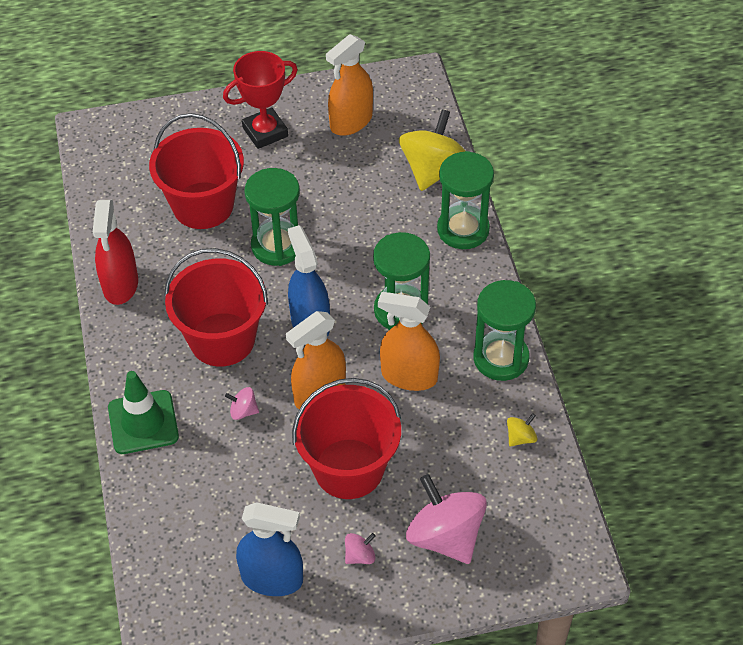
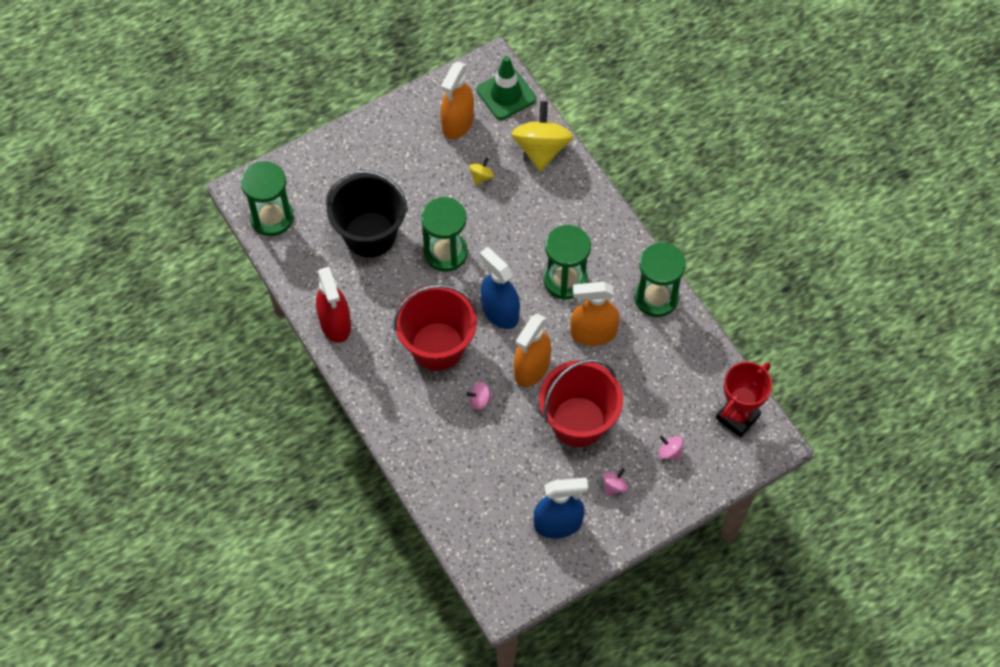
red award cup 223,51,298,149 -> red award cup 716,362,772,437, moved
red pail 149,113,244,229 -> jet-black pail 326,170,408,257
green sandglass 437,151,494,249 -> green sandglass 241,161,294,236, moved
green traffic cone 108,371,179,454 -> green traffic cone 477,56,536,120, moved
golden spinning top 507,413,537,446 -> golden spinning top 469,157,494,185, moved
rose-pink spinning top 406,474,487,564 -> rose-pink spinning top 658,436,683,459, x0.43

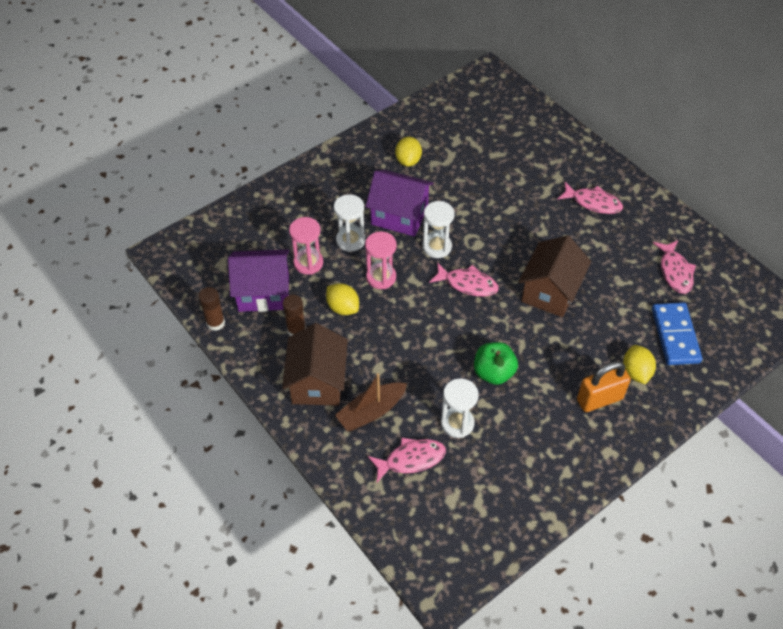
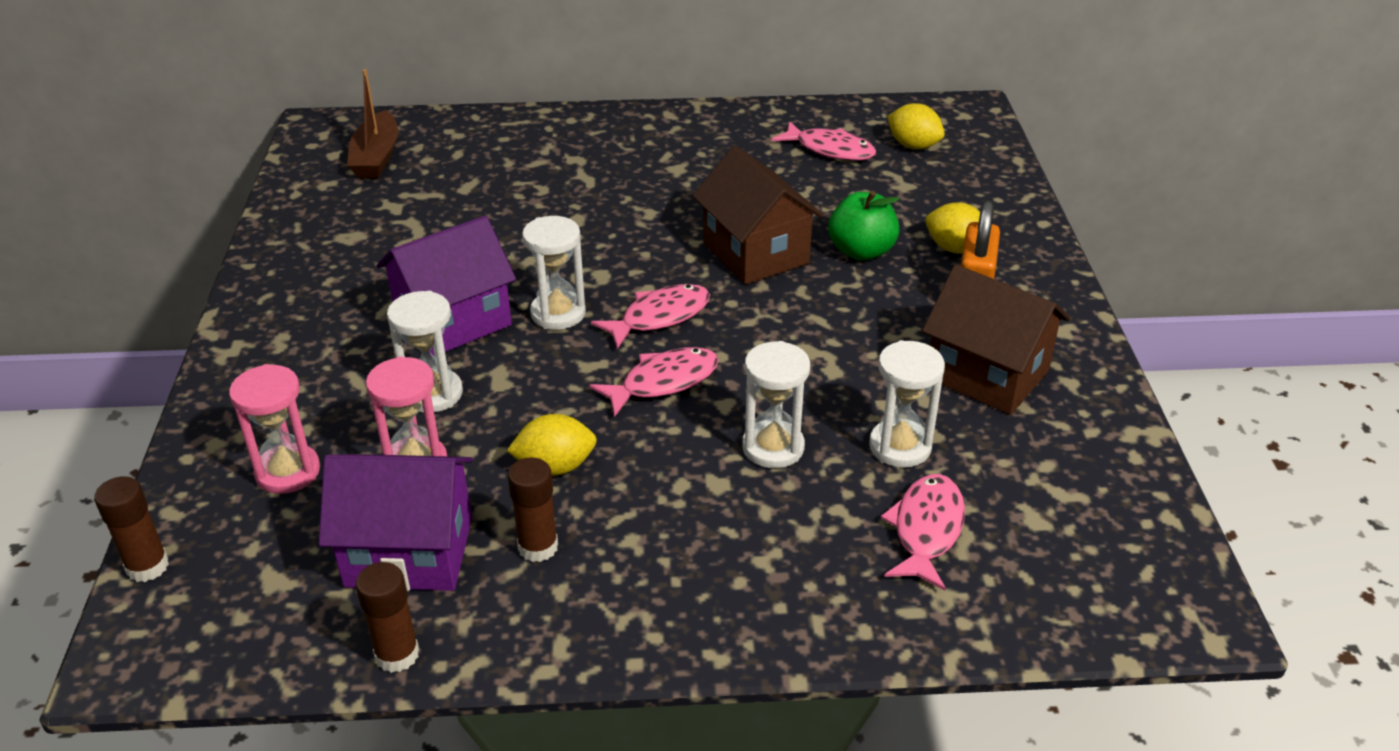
golden toy lemon 395,137,422,167 -> golden toy lemon 887,103,945,149, moved
rose-pink toy fish 557,182,623,214 -> rose-pink toy fish 589,347,719,417, moved
rose-pink sandglass 365,231,397,289 -> rose-pink sandglass 229,364,320,494, moved
royal purple house 228,249,289,312 -> royal purple house 319,454,473,591, 60 degrees clockwise
blue domino tile 652,303,702,365 -> none
russet house 282,323,348,406 -> russet house 922,265,1070,415, moved
green toy apple 474,342,518,385 -> green toy apple 829,191,899,261, moved
russet sailboat 335,373,407,431 -> russet sailboat 347,69,398,178, moved
none -> pure white sandglass 742,341,810,468
none -> russet stick of glue 94,476,169,582

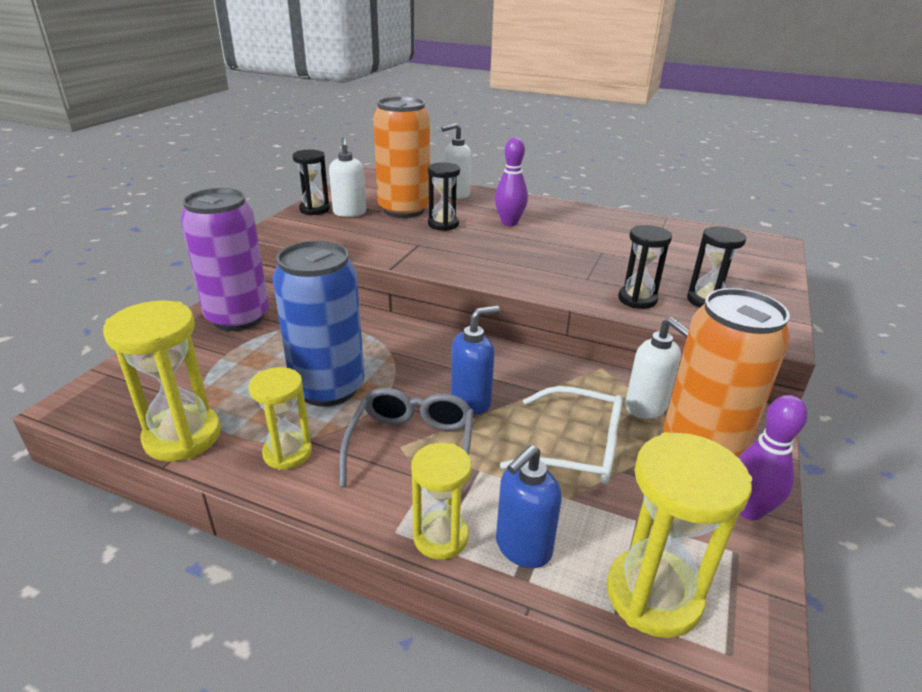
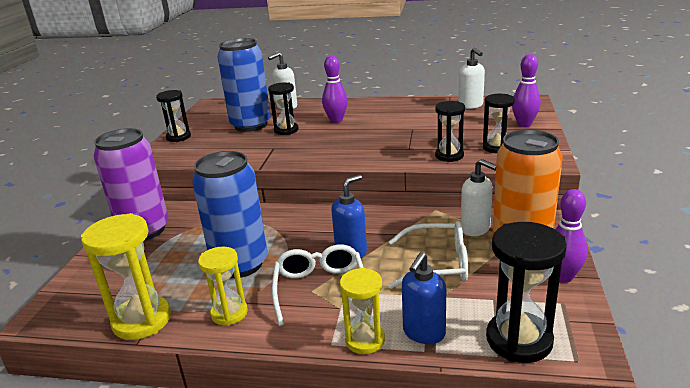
orange tin 373,96,430,218 -> blue tin 218,38,271,132
pure white soap pump 329,137,366,217 -> pure white soap pump 458,48,485,109, moved
gray eyeglasses 339,388,474,487 -> pure white eyeglasses 272,245,364,326
golden sandglass 607,432,752,638 -> jet-black sandglass 486,222,567,363
none -> royal purple tenpin 512,54,541,127

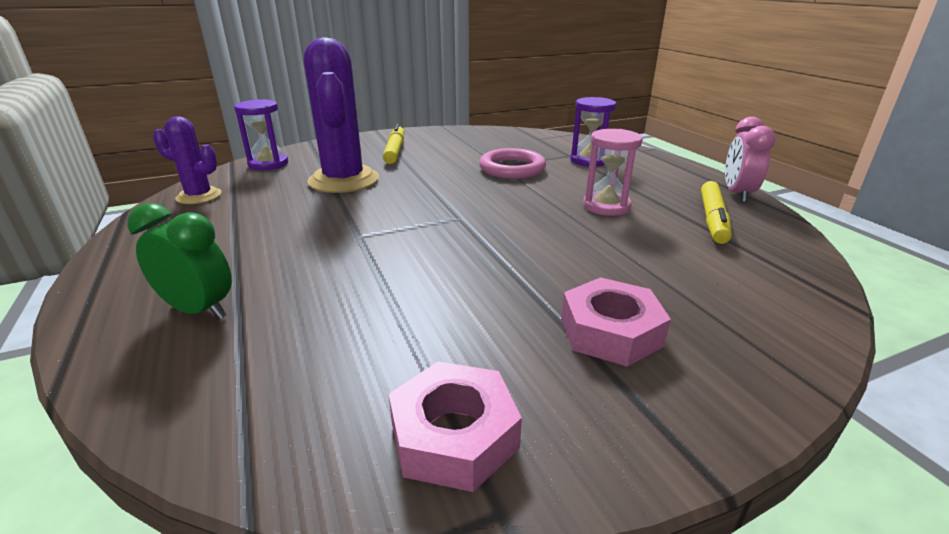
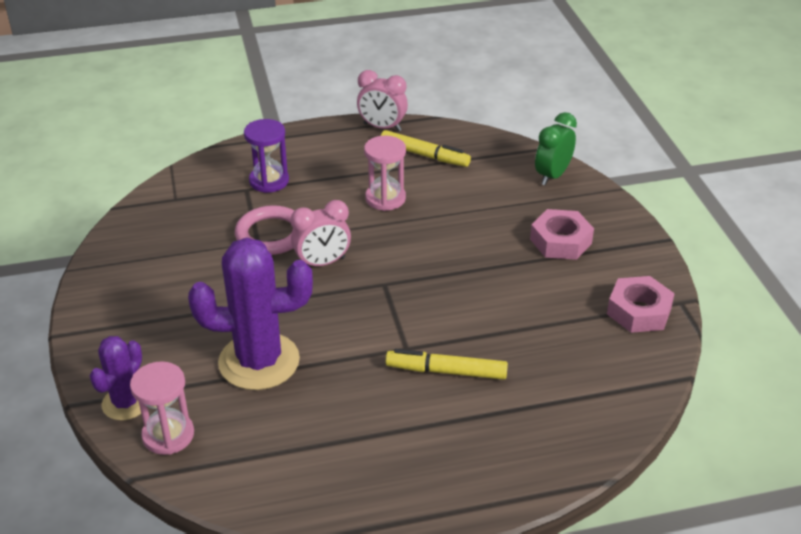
royal purple sandglass 234,99,288,170 -> rose-pink sandglass 130,361,194,455
royal purple cactus 153,116,222,204 -> royal purple cactus 90,336,142,420, moved
golden marker 383,124,404,164 -> golden marker 386,349,508,380, moved
green clock 127,203,232,320 -> green clock 535,112,577,186, moved
none -> rose-pink clock 291,200,351,266

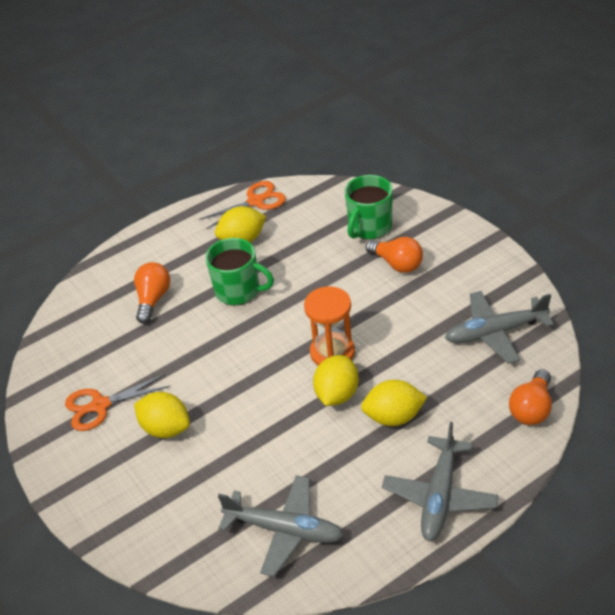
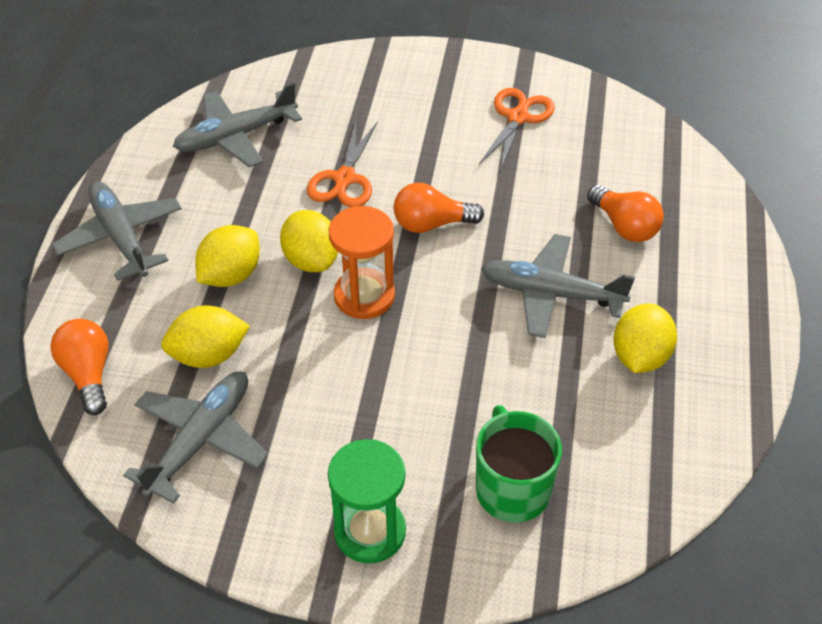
orange pair of scissors 199,181,286,229 -> orange pair of scissors 307,121,378,207, moved
orange bulb 366,237,423,273 -> orange bulb 394,183,484,233, moved
green mug 205,238,274,306 -> gray toy plane 481,234,635,338
golden toy lemon 134,392,190,438 -> golden toy lemon 161,306,250,368, moved
none -> green sandglass 328,439,406,563

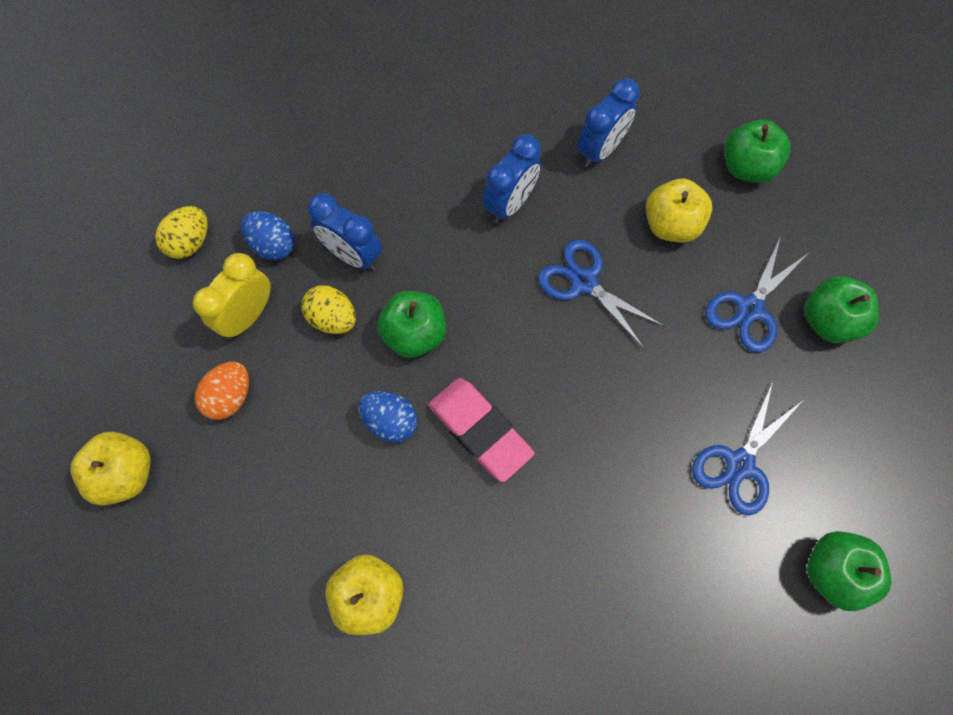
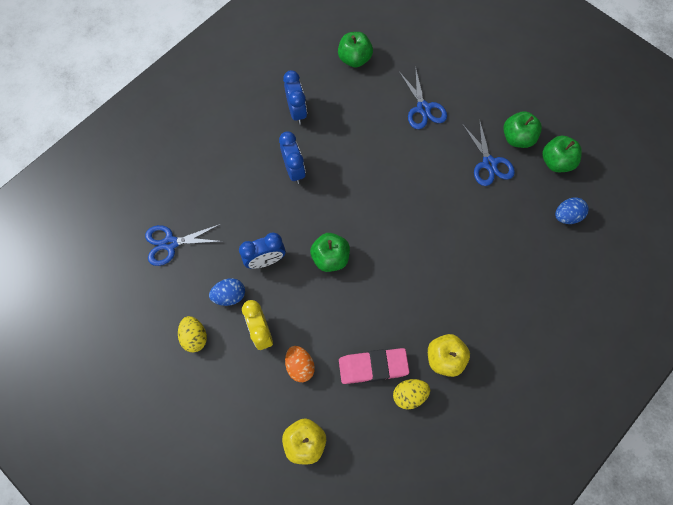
golden toy apple 646,179,712,243 -> none
blue pair of scissors 538,239,664,349 -> blue pair of scissors 145,224,224,266, moved
green toy apple 805,276,879,343 -> green toy apple 503,111,542,148, moved
golden egg 301,285,356,334 -> golden egg 393,379,430,410, moved
rose-pink pencil eraser 428,378,534,482 -> rose-pink pencil eraser 339,348,409,384, moved
blue egg 358,391,418,443 -> blue egg 555,197,589,224, moved

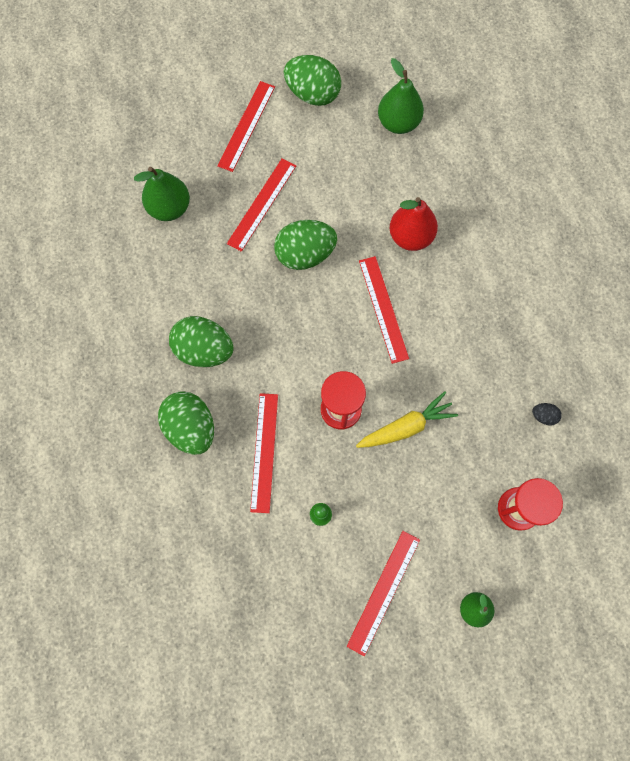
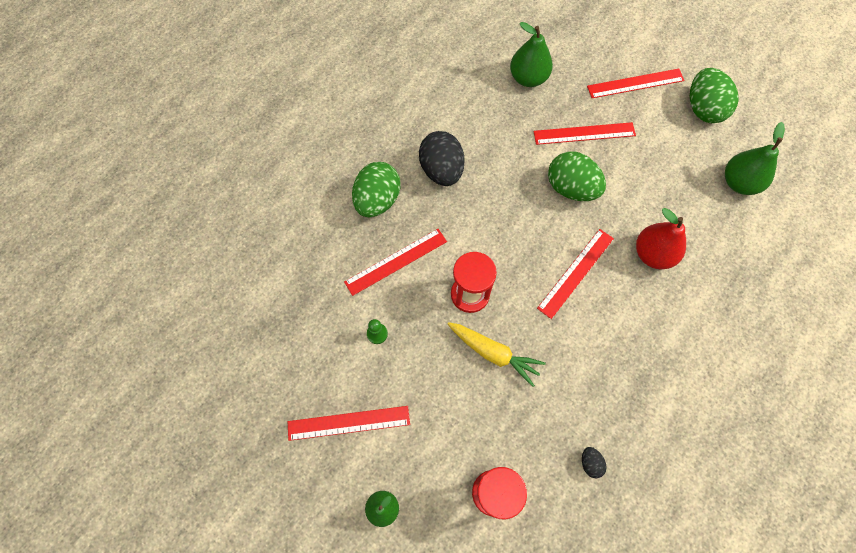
green egg 169,316,234,367 -> jet-black egg 419,131,465,186

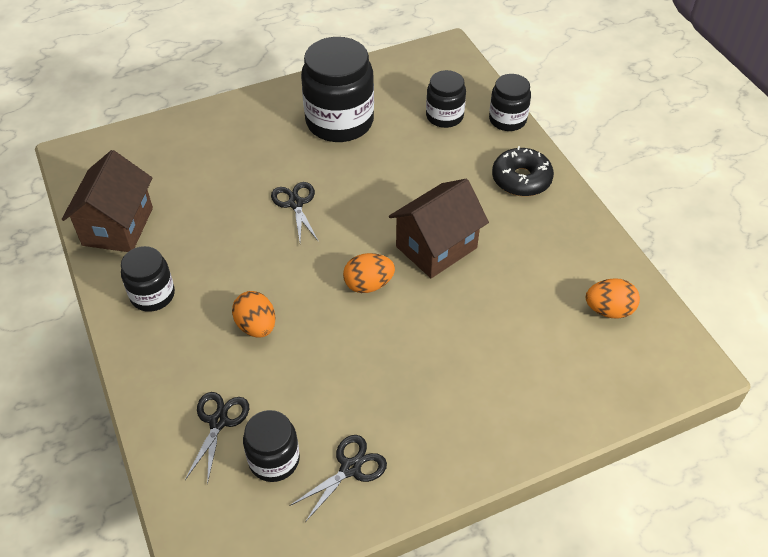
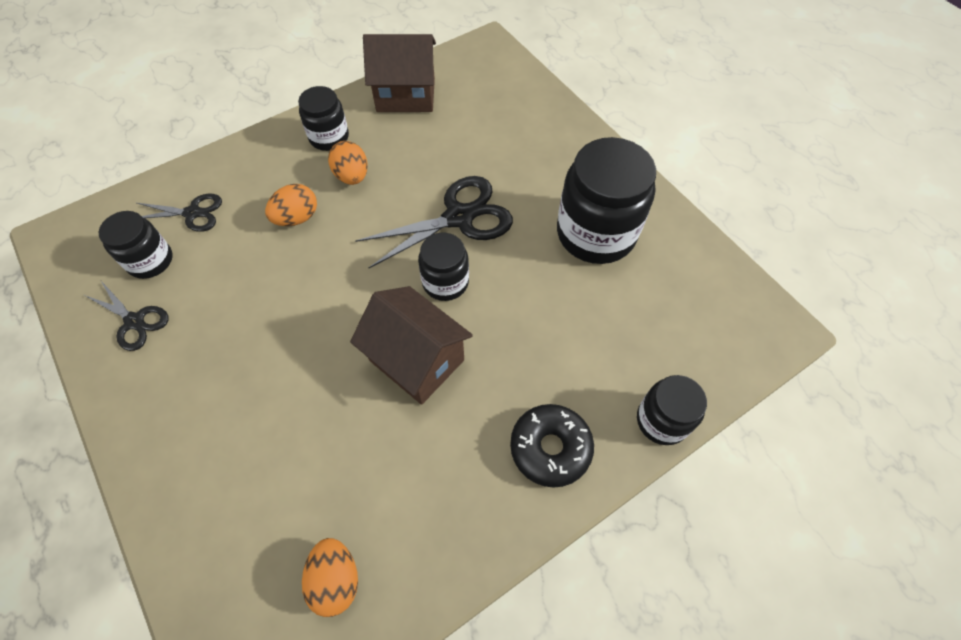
jet-black preserve jar 426,70,466,128 -> jet-black preserve jar 418,233,469,301, moved
jet-black pair of scissors 271,182,319,242 -> jet-black pair of scissors 355,176,513,268, x1.73
orange egg 343,253,395,293 -> orange egg 328,141,368,185, moved

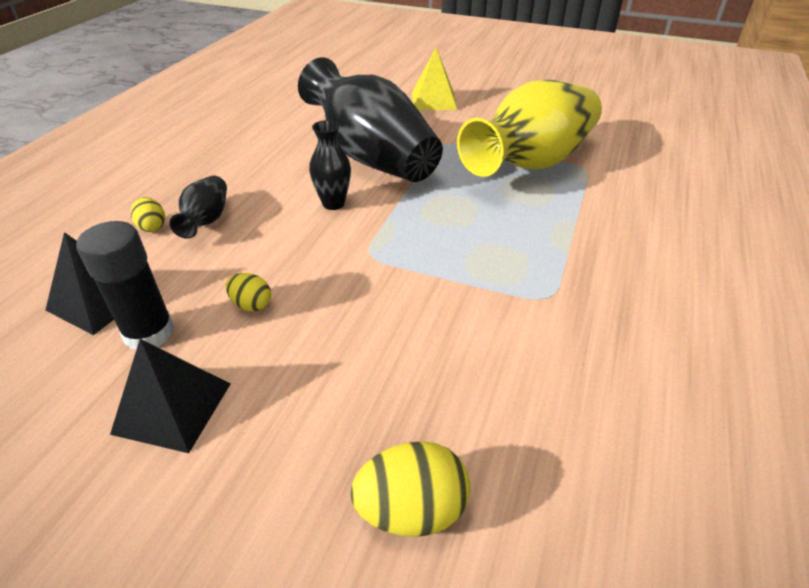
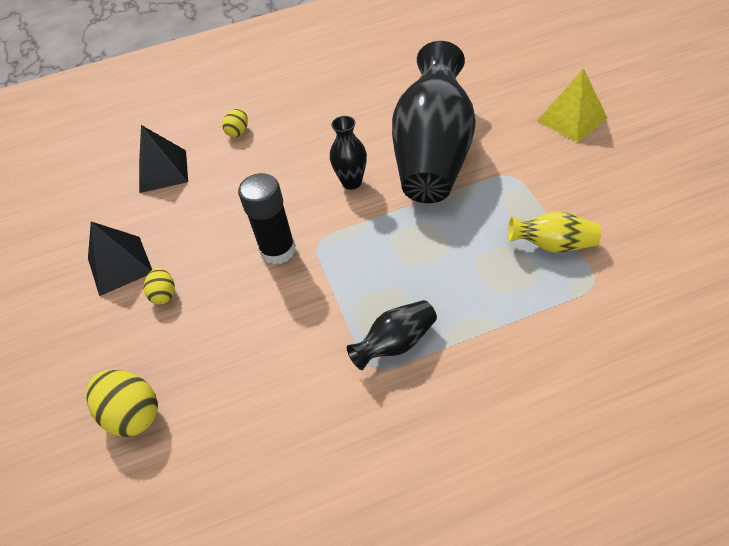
golden flower vase 457,80,602,177 -> golden flower vase 508,211,601,253, x0.44
jet-black flower vase 169,176,227,239 -> jet-black flower vase 347,300,437,370, moved
jet-black stick of glue 76,221,175,350 -> jet-black stick of glue 238,173,296,264, moved
golden egg 225,273,271,311 -> golden egg 144,268,175,305, moved

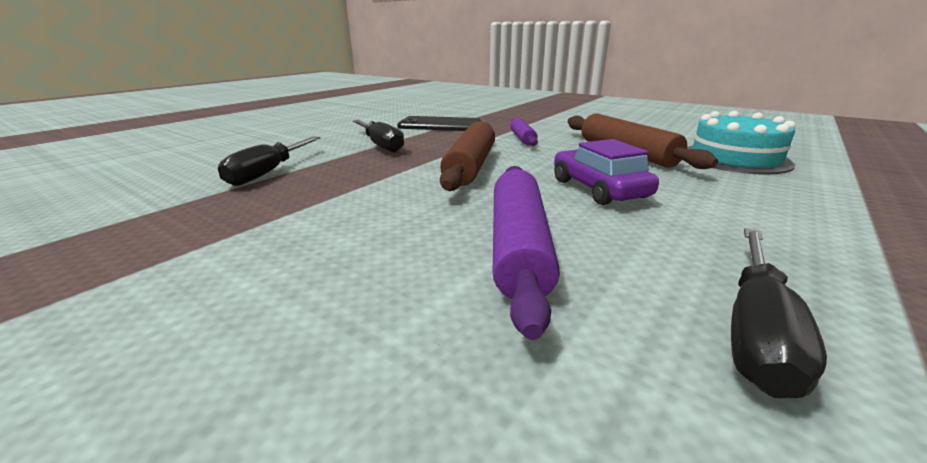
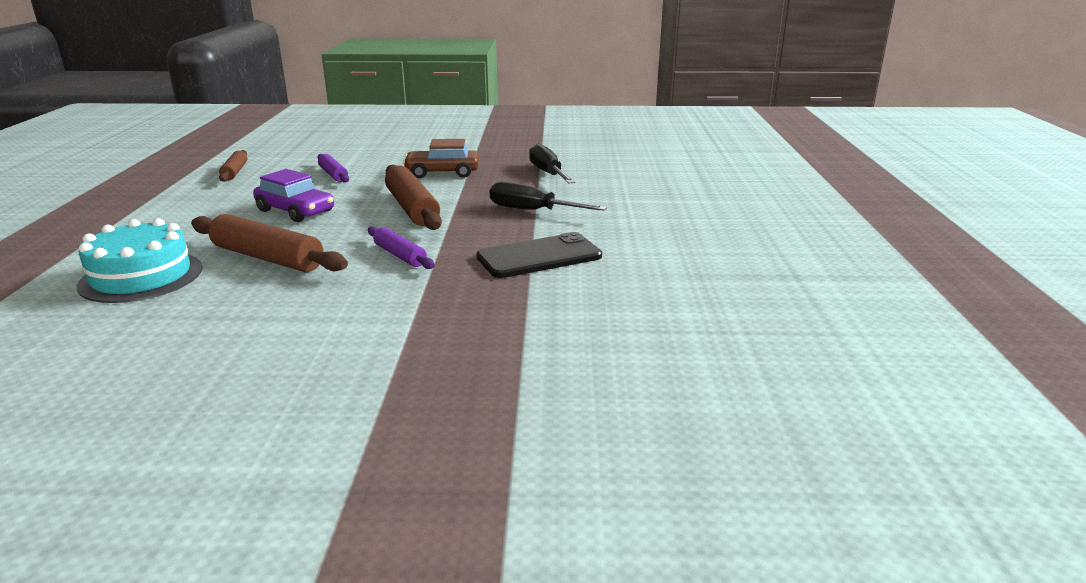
royal purple rolling pin 493,166,560,340 -> royal purple rolling pin 317,154,349,183, x0.57
jet-black screwdriver 731,228,827,398 -> russet rolling pin 219,150,247,182
none -> russet toy car 403,139,479,178

